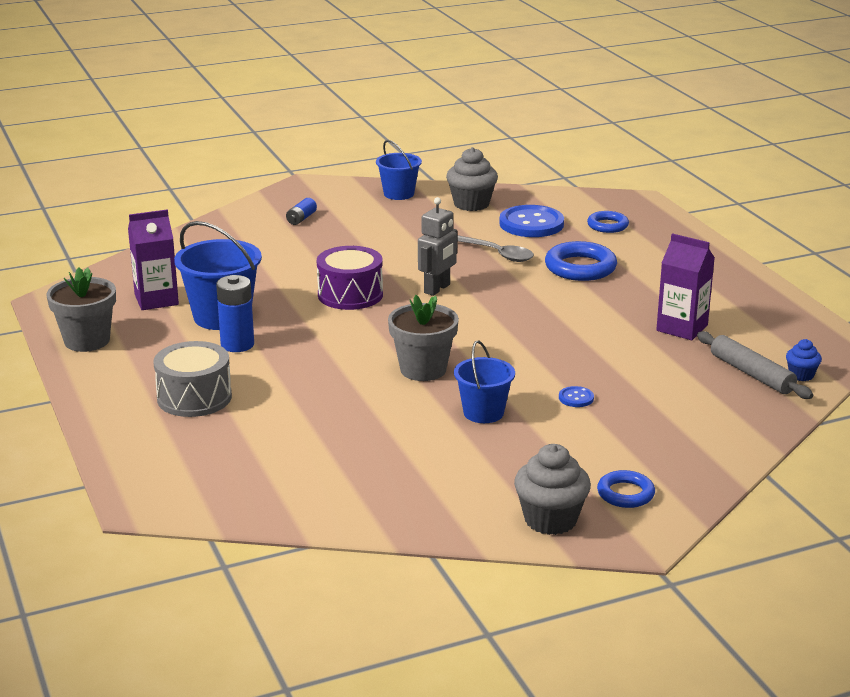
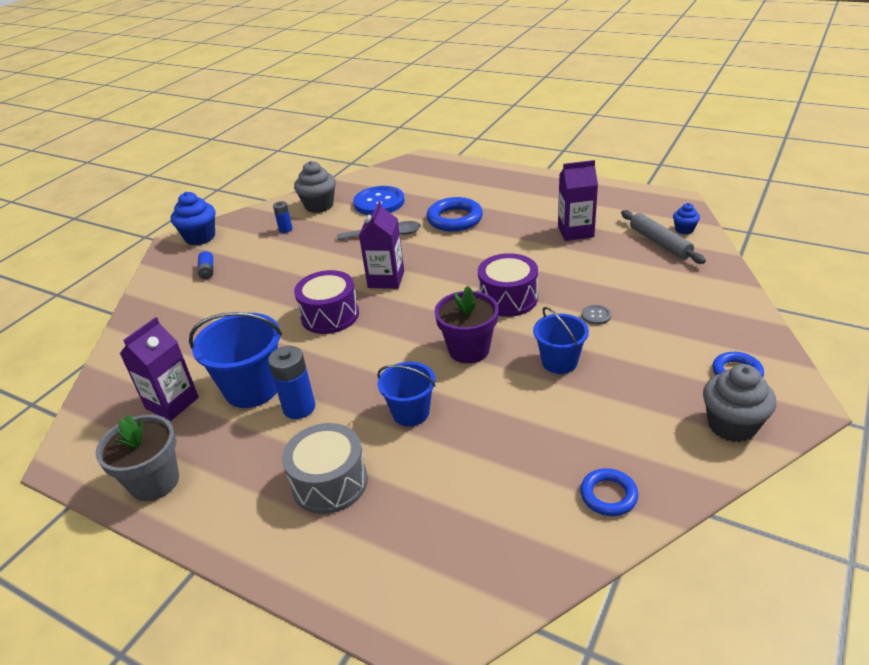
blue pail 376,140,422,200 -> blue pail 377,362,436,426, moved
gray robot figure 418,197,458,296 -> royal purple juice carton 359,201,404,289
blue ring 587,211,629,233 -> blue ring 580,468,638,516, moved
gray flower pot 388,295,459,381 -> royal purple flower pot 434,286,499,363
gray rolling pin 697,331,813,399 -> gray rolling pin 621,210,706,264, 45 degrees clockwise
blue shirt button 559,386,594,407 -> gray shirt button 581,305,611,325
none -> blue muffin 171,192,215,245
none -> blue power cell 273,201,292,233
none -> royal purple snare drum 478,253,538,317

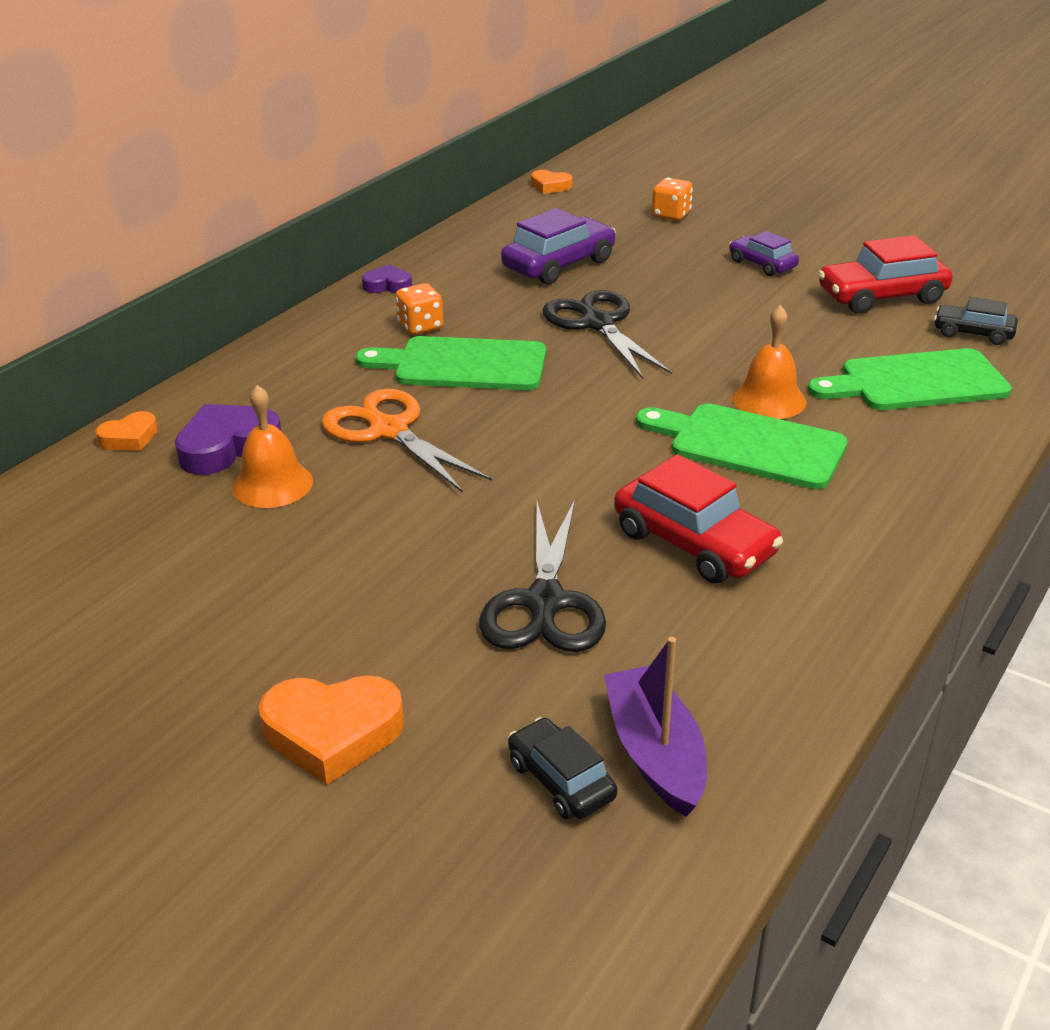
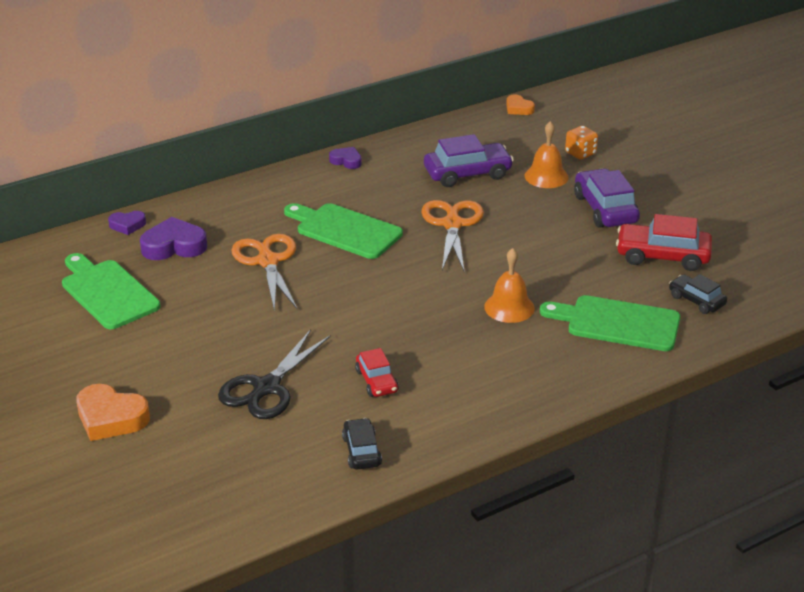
royal purple toy car 729,231,799,276 -> royal purple toy car 574,168,640,228, x1.69
orange game die 396,283,444,335 -> none
jet-black pair of scissors 543,290,672,379 -> orange pair of scissors 421,200,484,273
orange school bell 232,385,313,508 -> orange school bell 524,121,569,188, moved
green cutting board 636,403,848,489 -> green cutting board 62,253,161,329, moved
orange heart 95,411,158,451 -> royal purple heart 108,211,146,235
red toy car 614,454,783,584 -> red toy car 355,348,399,397, x0.59
royal purple sailboat 604,637,707,817 -> none
jet-black toy car 508,717,617,819 -> jet-black toy car 342,418,382,470, moved

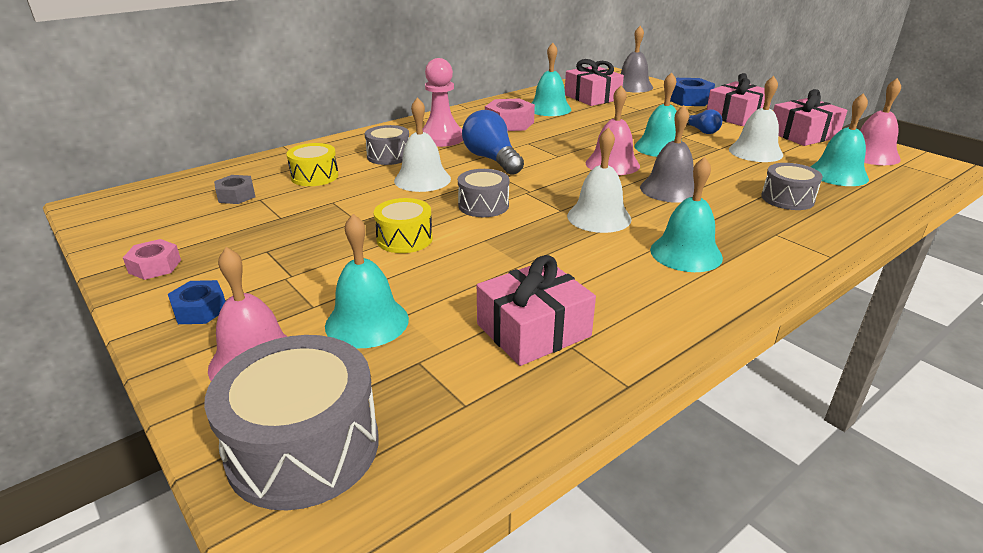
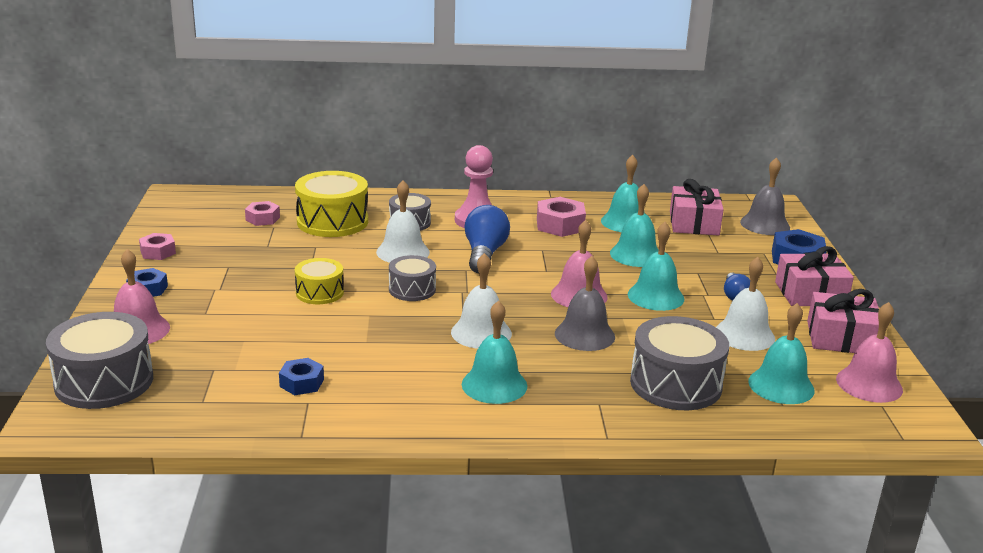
golden snare drum 287,143,338,186 -> golden snare drum 295,171,368,237, x1.70
gray snare drum 761,163,823,210 -> gray snare drum 630,316,729,410, x1.70
gray hex nut 214,175,255,204 -> rose-pink hex nut 245,201,280,226
aqua school bell 325,214,409,348 -> aqua school bell 610,184,659,267, moved
rose-pink wrapped gift 477,255,596,366 -> blue hex nut 279,358,324,395

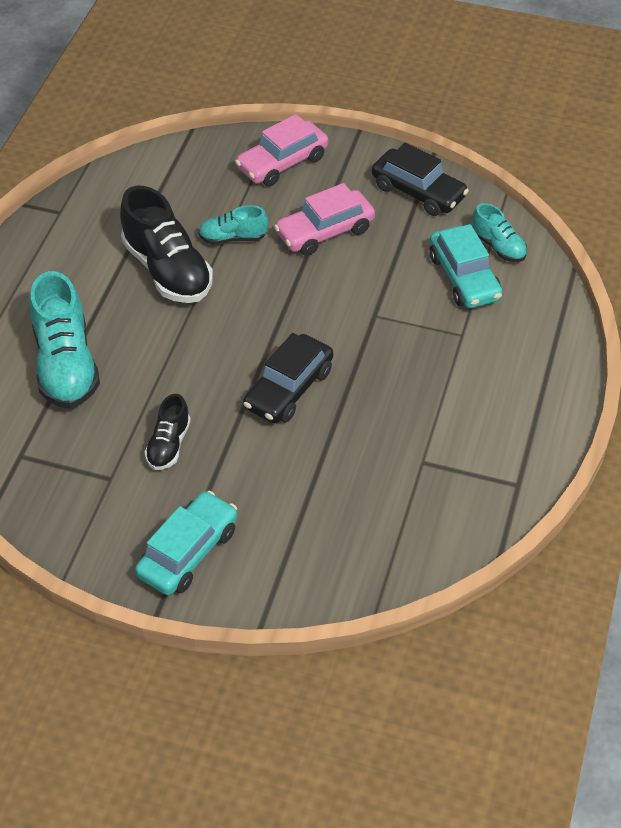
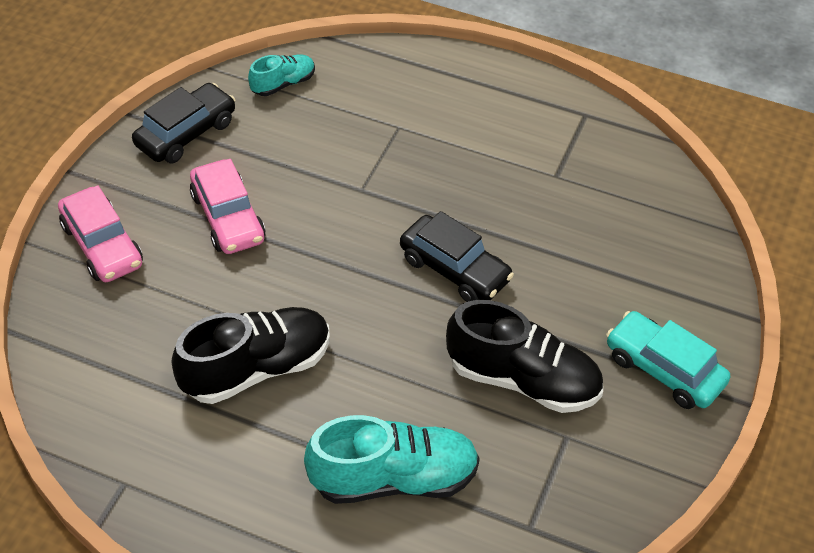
aqua sneaker 198,205,268,244 -> none
aqua toy car 429,224,503,308 -> none
jet-black sneaker 145,394,191,470 -> jet-black sneaker 446,300,603,413, x1.87

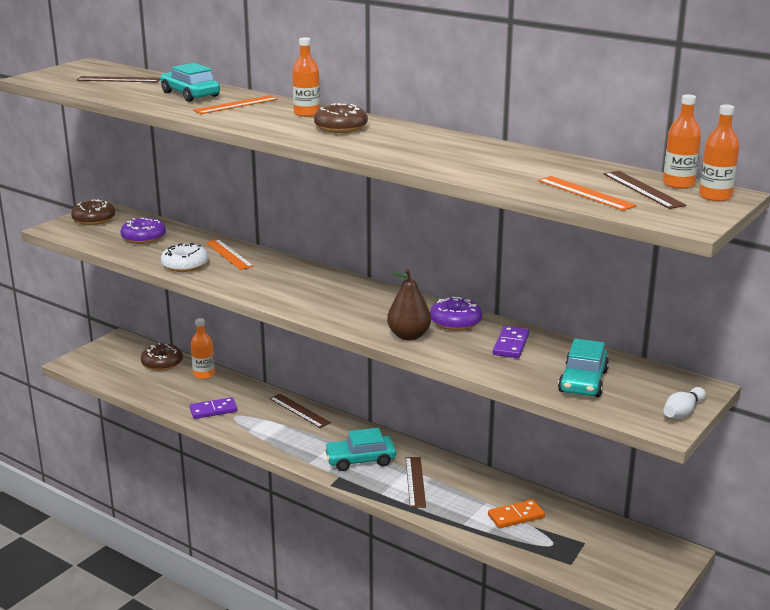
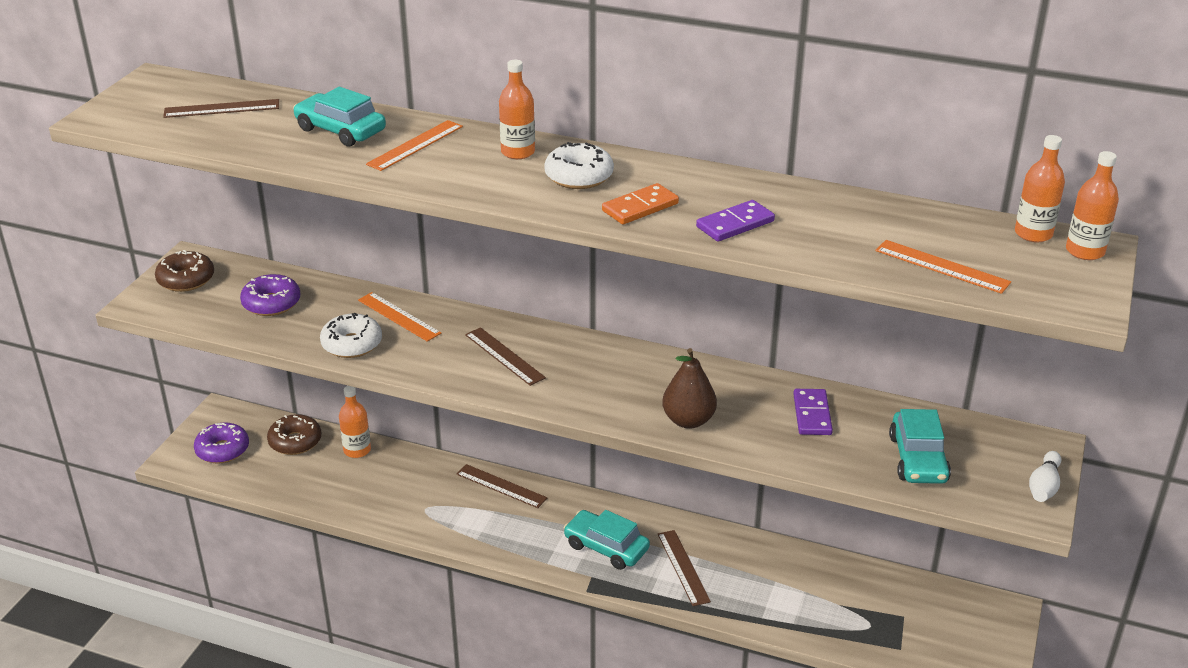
russet doughnut 314,103,368,133 -> pure white doughnut 544,142,614,189
russet measuring stick 603,171,686,209 -> russet measuring stick 465,327,546,386, moved
royal purple doughnut 430,297,482,331 -> royal purple doughnut 194,422,249,464, moved
royal purple domino tile 189,397,237,419 -> royal purple domino tile 696,200,775,242, moved
aqua toy car 324,428,396,471 -> aqua toy car 564,510,650,570, 60 degrees clockwise
orange domino tile 488,499,545,528 -> orange domino tile 602,183,679,224, moved

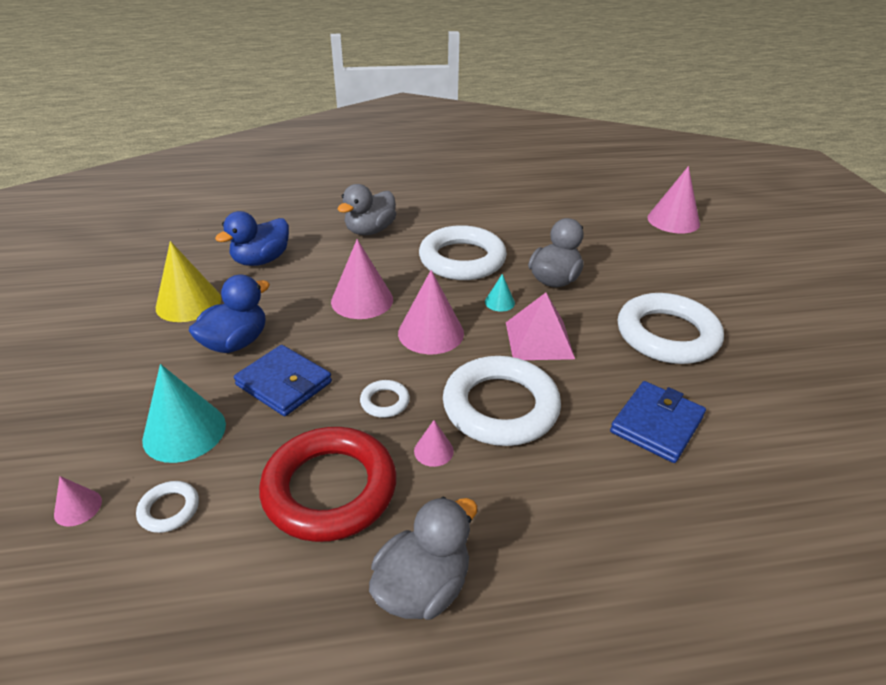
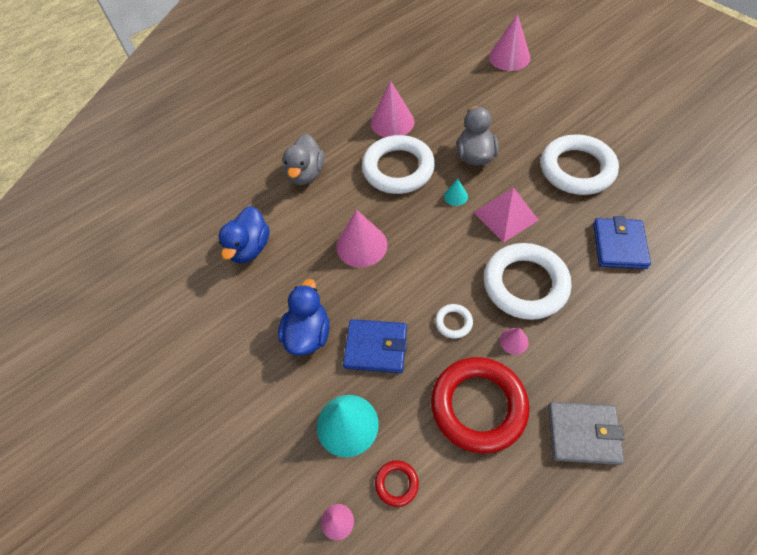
golden cone shape 156,241,221,322 -> none
rose-pink cone shape 398,270,464,354 -> rose-pink cone shape 371,81,414,137, moved
pure white ring 136,481,199,533 -> red ring 375,460,419,507
gray duck 369,497,477,620 -> gray card wallet 548,402,624,465

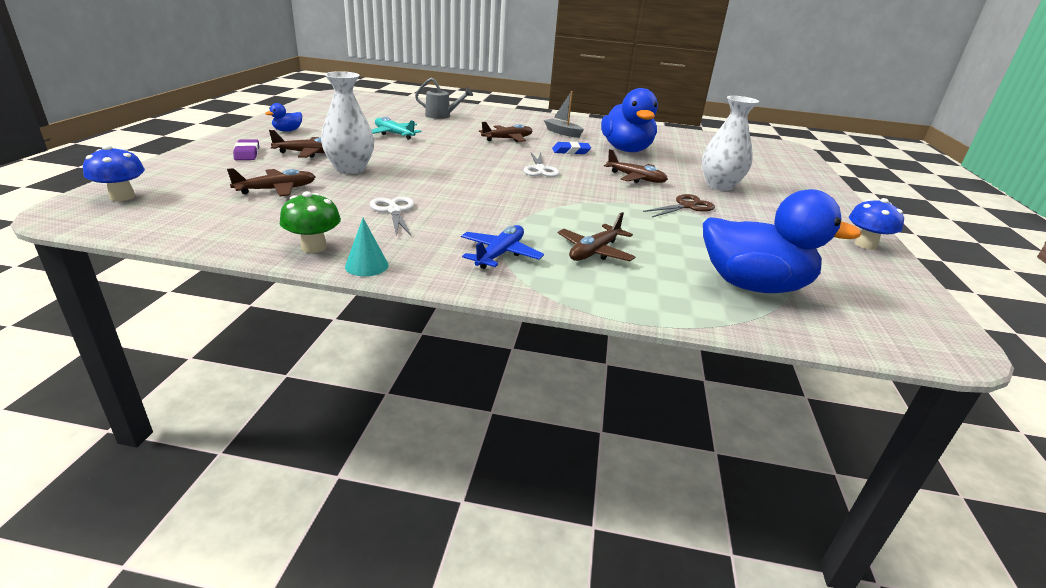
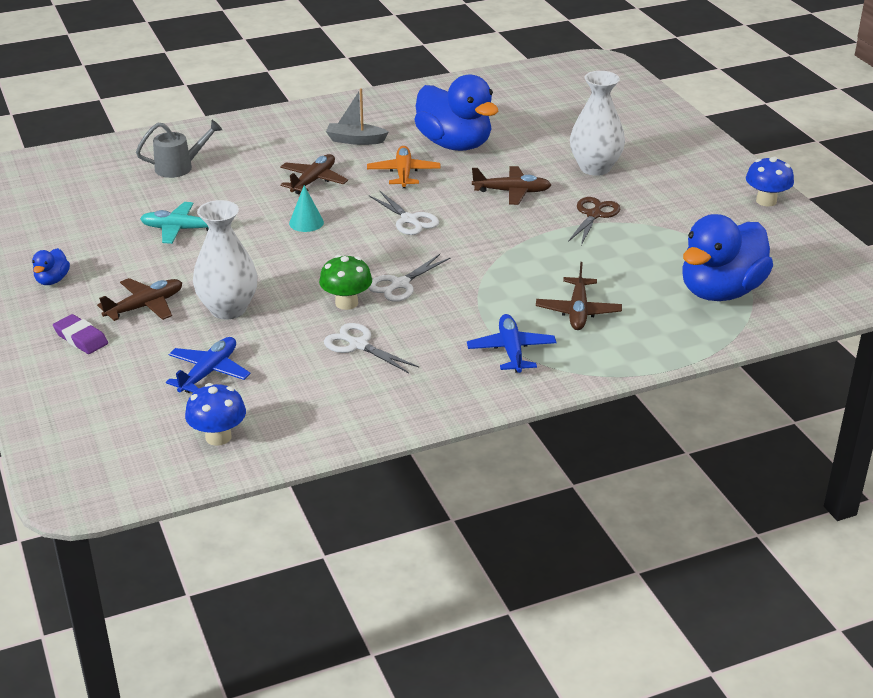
blue pencil eraser 552,142,591,154 -> orange toy plane 367,146,441,188
blue mushroom 83,145,145,201 -> blue mushroom 185,383,246,446, moved
russet toy plane 227,168,315,197 -> blue toy plane 166,337,251,393
blue duck 703,189,862,293 -> blue duck 682,214,773,301, 150 degrees clockwise
green mushroom 280,191,341,253 -> green mushroom 319,255,372,310, moved
aqua cone shape 345,218,388,276 -> aqua cone shape 289,185,324,232, moved
none -> pure white pair of scissors 368,254,450,302

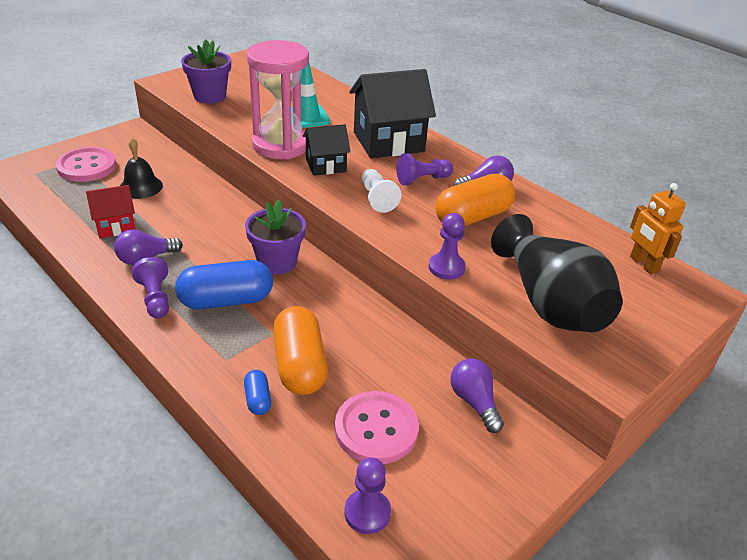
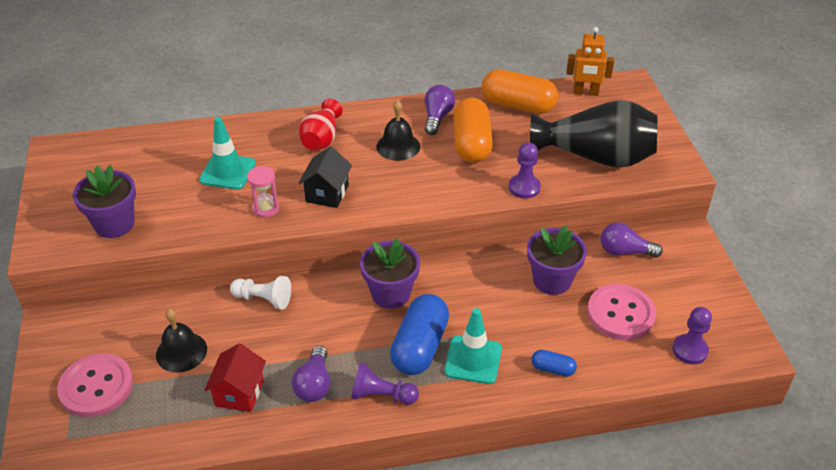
rose-pink sandglass 246,40,309,159 -> rose-pink sandglass 247,166,279,218, x0.43
jet-black house 349,69,436,158 -> red flower vase 299,99,343,150
royal purple pawn 397,153,453,186 -> jet-black school bell 376,100,420,161
pure white pawn 362,169,401,213 -> pure white pawn 230,276,291,310, moved
orange pill shape 273,306,328,395 -> orange pill shape 481,69,558,114, moved
none -> royal purple flower pot 527,225,587,295
none -> aqua traffic cone 444,308,502,384

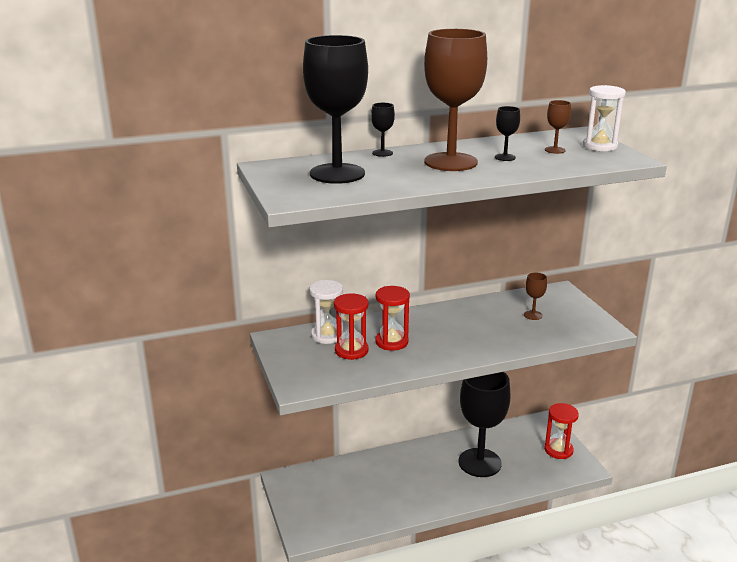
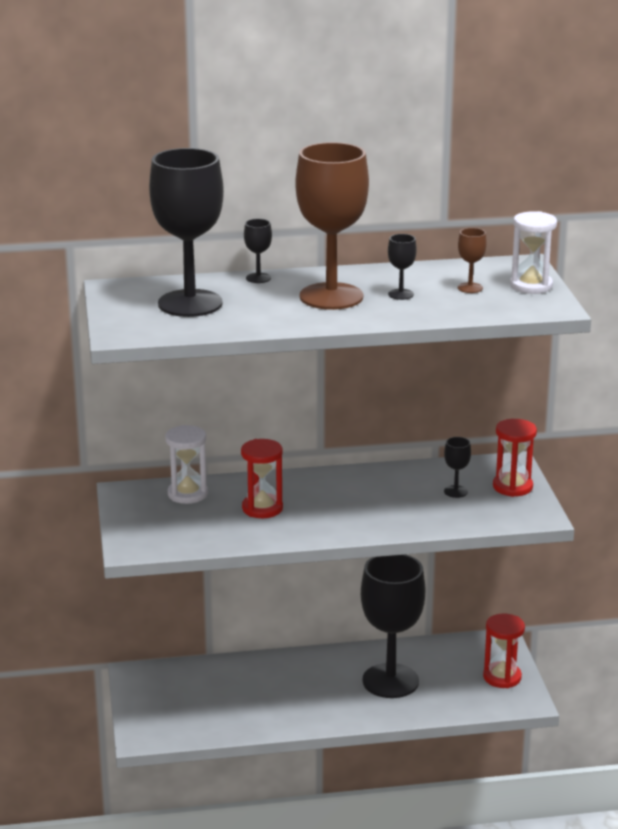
russet goblet 524,272,547,320 -> jet-black goblet 444,437,471,498
red sandglass 334,293,369,360 -> red sandglass 493,419,537,497, moved

